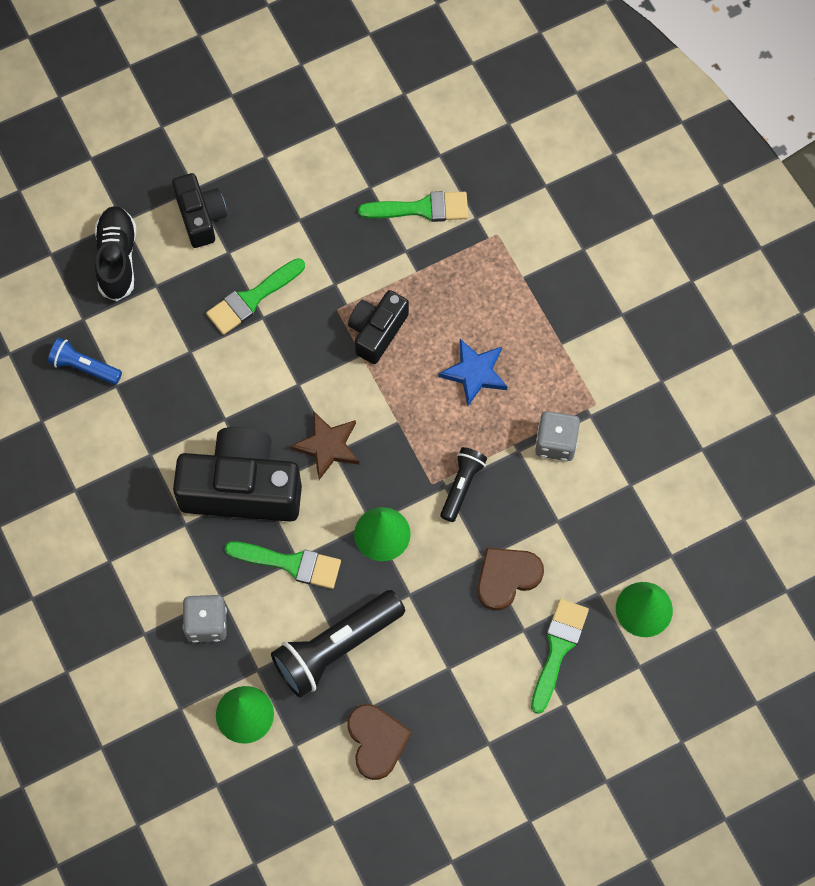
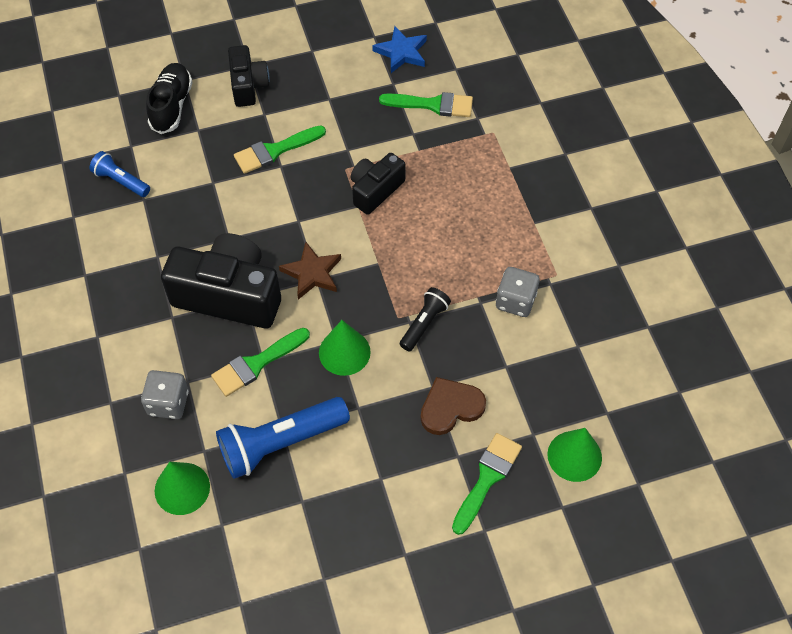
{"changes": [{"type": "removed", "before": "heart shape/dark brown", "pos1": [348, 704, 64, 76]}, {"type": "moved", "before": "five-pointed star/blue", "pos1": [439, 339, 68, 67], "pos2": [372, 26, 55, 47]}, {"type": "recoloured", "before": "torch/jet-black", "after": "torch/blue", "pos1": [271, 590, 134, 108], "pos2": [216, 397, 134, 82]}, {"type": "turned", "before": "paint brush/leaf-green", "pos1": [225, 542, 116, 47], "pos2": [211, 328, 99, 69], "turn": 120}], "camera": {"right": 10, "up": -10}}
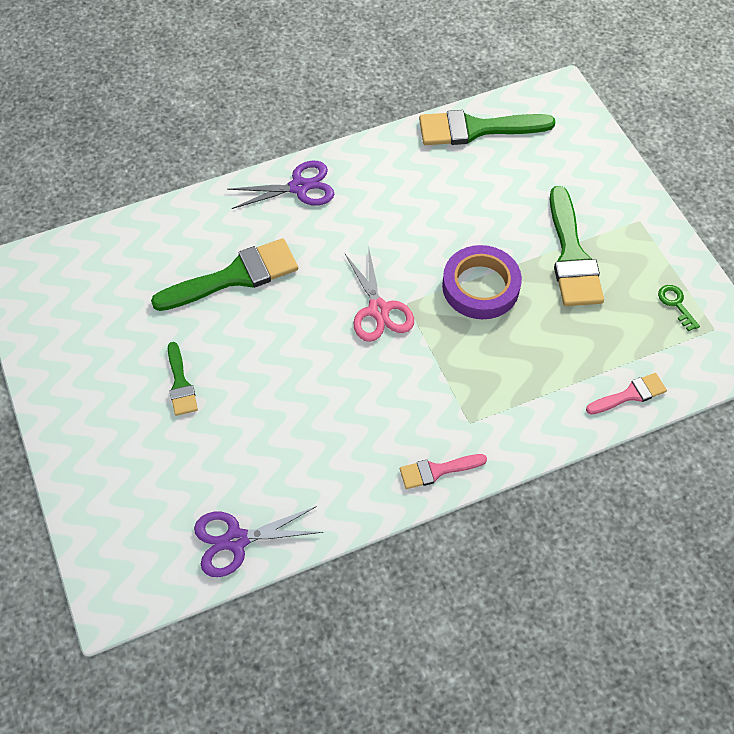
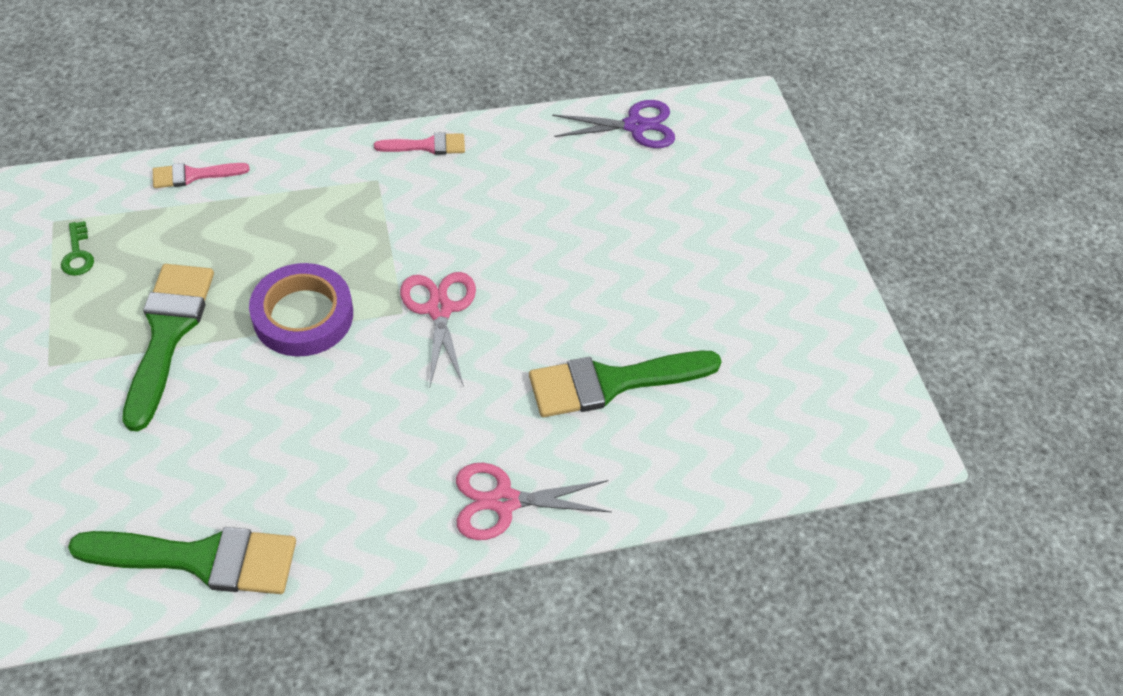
{"changes": [{"type": "removed", "before": "paint brush/leaf-green", "pos1": [168, 342, 30, 74]}, {"type": "recoloured", "before": "pair of scissors/royal purple", "after": "pair of scissors/rosy", "pos1": [227, 161, 107, 48], "pos2": [456, 463, 156, 77]}], "camera": {"right": -175, "up": -5}}
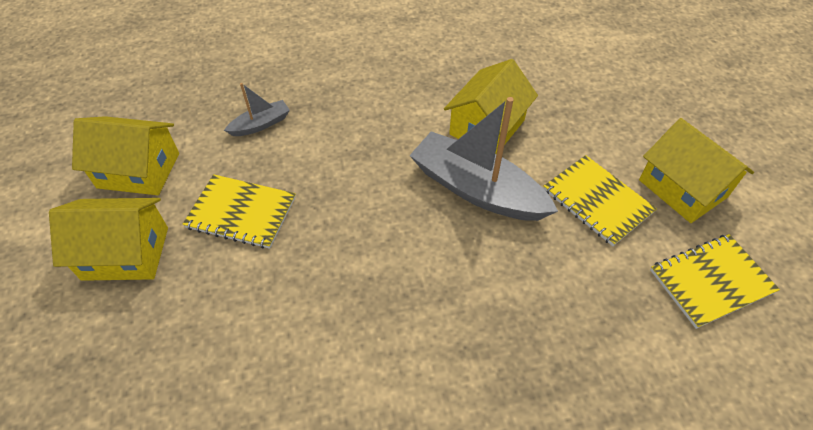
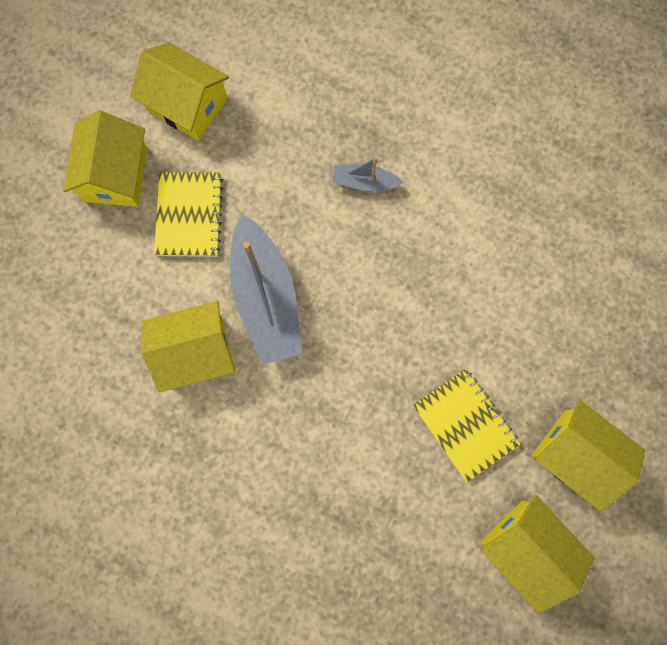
{"changes": [{"type": "moved", "before": "boat/gray", "pos1": [224, 83, 66, 53], "pos2": [333, 157, 71, 34]}, {"type": "replaced", "before": "notepad/bright yellow", "after": "house/bright yellow", "pos1": [650, 234, 130, 95], "pos2": [130, 42, 99, 99]}], "camera": {"right": -140, "up": 25}}
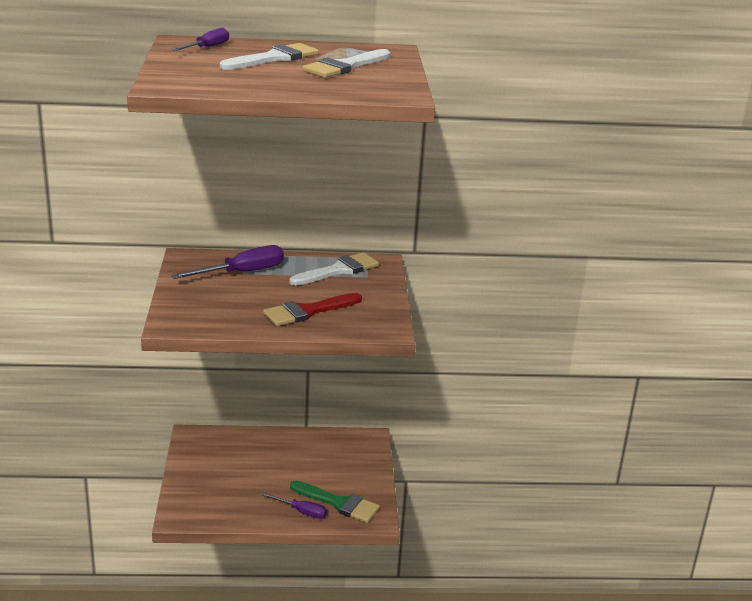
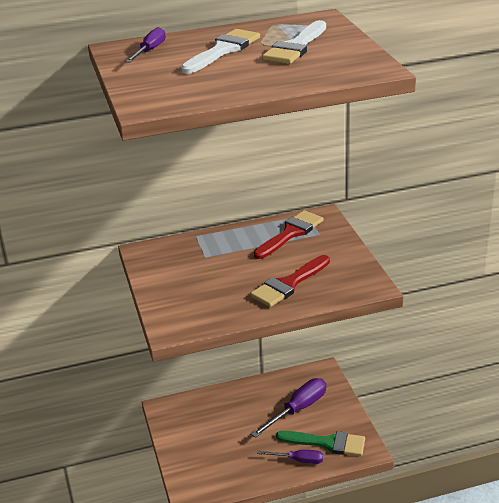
{"changes": [{"type": "moved", "before": "hand screwdriver/royal purple", "pos1": [171, 245, 113, 34], "pos2": [251, 378, 75, 60]}, {"type": "recoloured", "before": "paint brush/snow-white", "after": "paint brush/crimson", "pos1": [289, 252, 90, 34], "pos2": [253, 210, 71, 49]}], "camera": {"right": -10, "up": 5}}
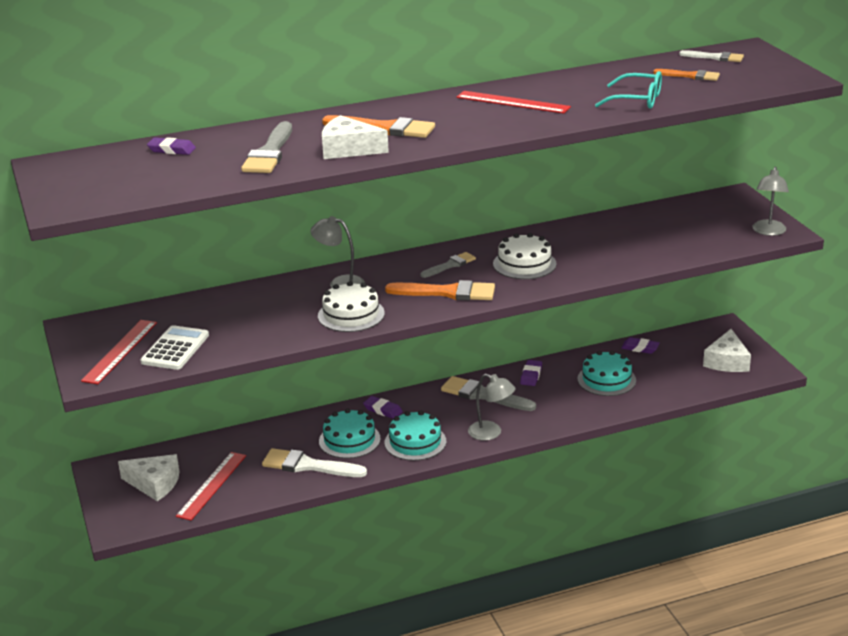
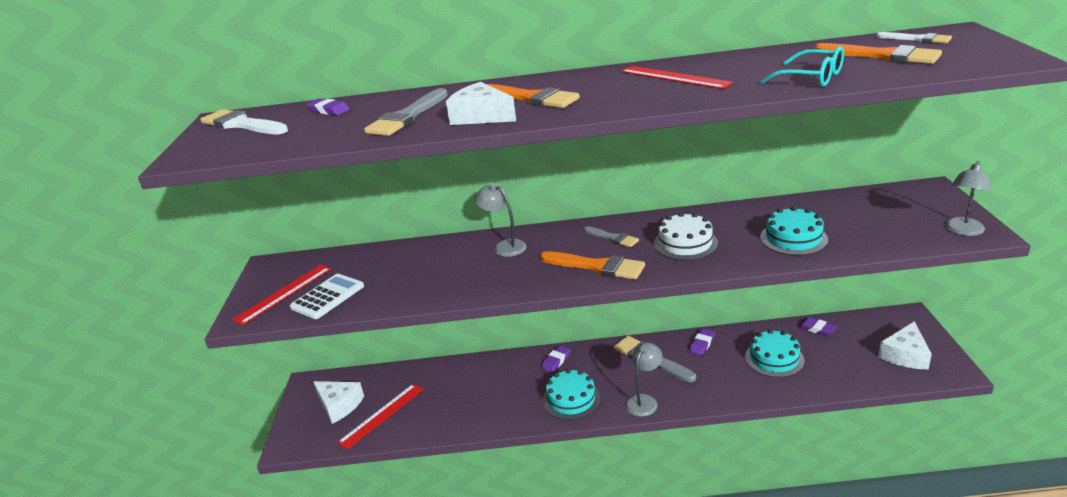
{"changes": [{"type": "removed", "before": "layer cake/snow-white", "pos1": [318, 281, 67, 51]}, {"type": "moved", "before": "paint brush/snow-white", "pos1": [262, 448, 105, 29], "pos2": [200, 109, 88, 25]}, {"type": "moved", "before": "layer cake/turquoise", "pos1": [319, 409, 62, 50], "pos2": [760, 206, 68, 49]}, {"type": "turned", "before": "gum eraser/royal purple", "pos1": [363, 396, 40, 23], "pos2": [541, 345, 30, 28], "turn": 75}, {"type": "turned", "before": "paint brush/gray", "pos1": [420, 252, 56, 26], "pos2": [584, 226, 55, 21], "turn": 60}, {"type": "turned", "before": "reading lamp/gray", "pos1": [468, 374, 47, 67], "pos2": [625, 342, 38, 75], "turn": -105}, {"type": "resized", "before": "paint brush/bright orange", "pos1": [653, 69, 67, 12], "pos2": [814, 43, 128, 21], "scale": 1.66}], "camera": {"right": 20, "up": 0}}
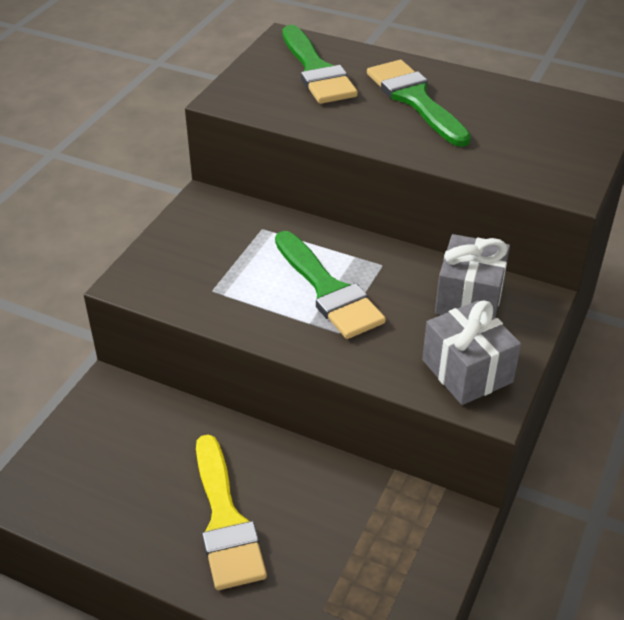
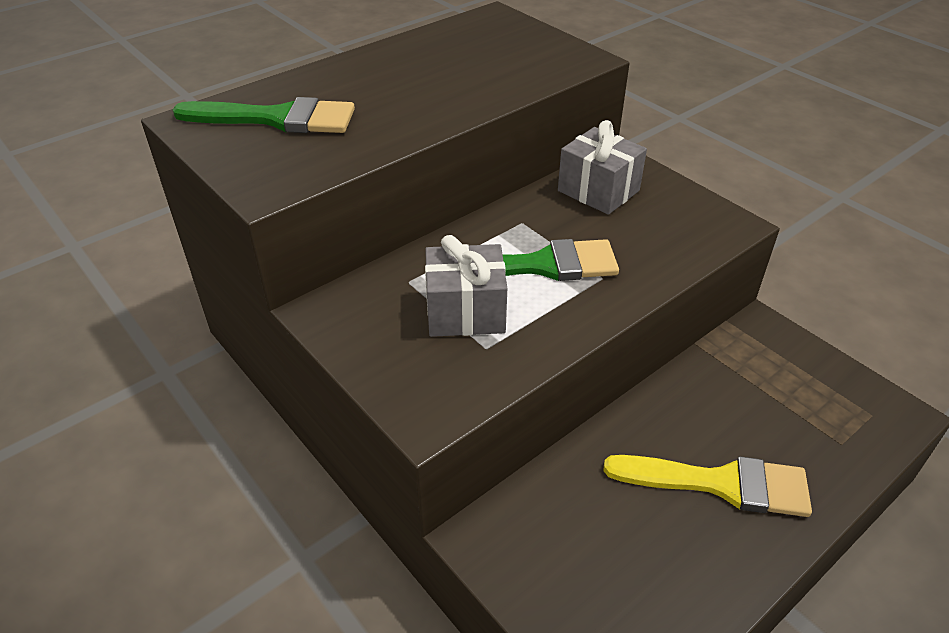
{"changes": [{"type": "removed", "before": "paint brush/leaf-green", "pos1": [367, 60, 104, 87]}, {"type": "moved", "before": "present/gray", "pos1": [422, 300, 99, 105], "pos2": [425, 235, 82, 102]}], "camera": {"right": -65, "up": 0}}
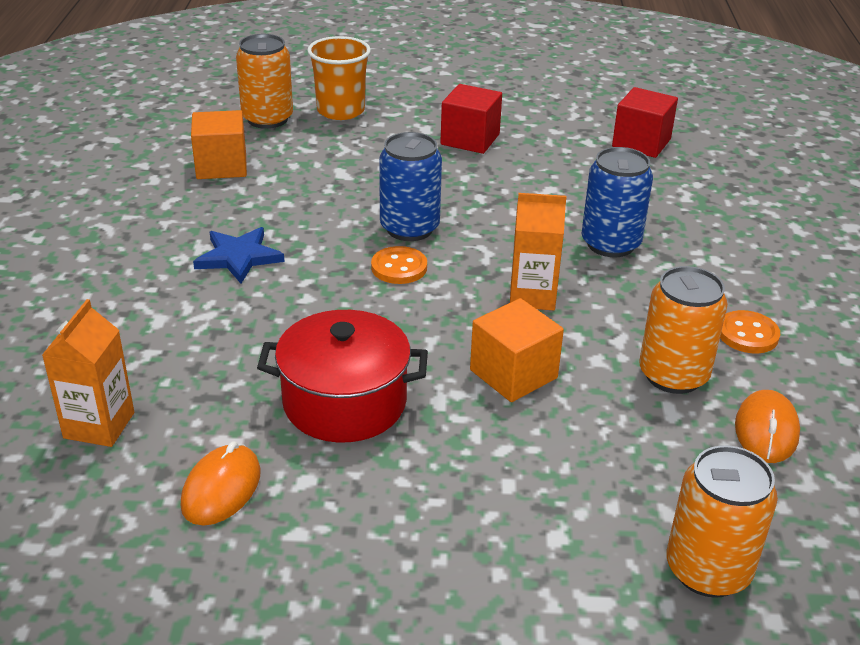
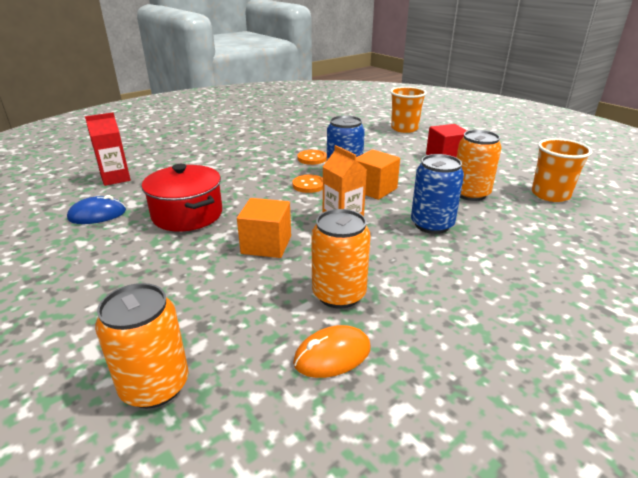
{"changes": [{"type": "removed", "before": "five-pointed star/blue", "pos1": [193, 227, 91, 57]}, {"type": "moved", "before": "block/bright orange", "pos1": [191, 110, 56, 69], "pos2": [356, 149, 44, 51]}, {"type": "moved", "before": "can/bright orange", "pos1": [236, 34, 57, 95], "pos2": [457, 130, 45, 71]}, {"type": "moved", "before": "shirt button/bright orange", "pos1": [720, 310, 60, 43], "pos2": [298, 150, 29, 15]}, {"type": "replaced", "before": "block/crimson", "after": "beaker/bright orange", "pos1": [612, 87, 66, 71], "pos2": [532, 138, 60, 64]}, {"type": "recoloured", "before": "carton/bright orange", "after": "carton/crimson", "pos1": [42, 299, 92, 148], "pos2": [85, 112, 46, 74]}, {"type": "recoloured", "before": "PC mouse/bright orange", "after": "PC mouse/blue", "pos1": [180, 441, 81, 85], "pos2": [67, 195, 59, 29]}], "camera": {"right": 50, "up": -5}}
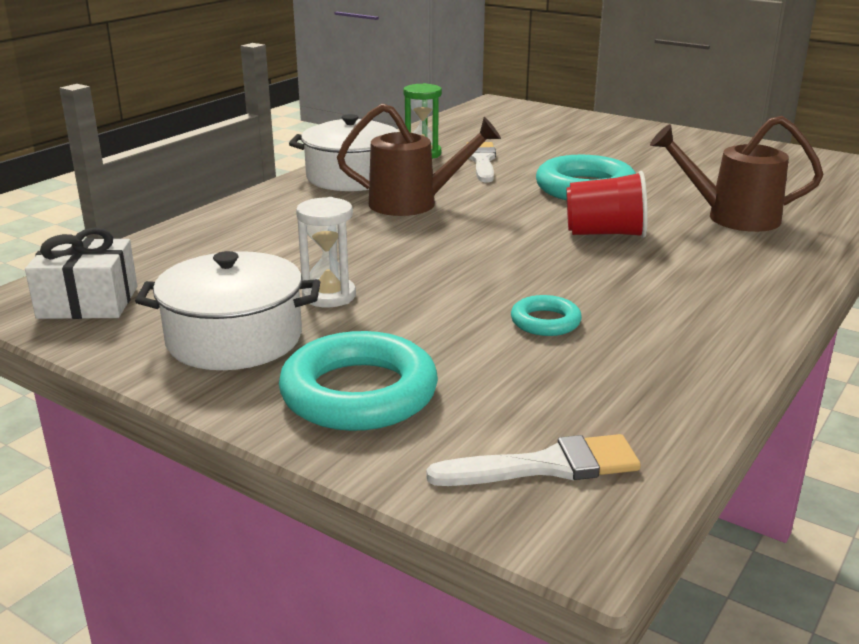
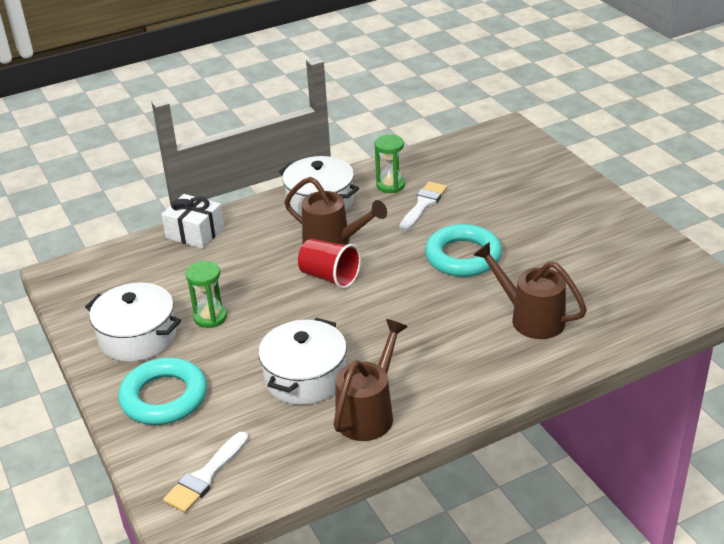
{"changes": [{"type": "added", "after": "watering can/dark brown", "pos2": [333, 319, 75, 122]}, {"type": "moved", "before": "present/snow-white", "pos1": [25, 228, 112, 91], "pos2": [161, 194, 63, 55]}, {"type": "moved", "before": "beaker/crimson", "pos1": [566, 171, 82, 67], "pos2": [298, 239, 63, 50]}, {"type": "replaced", "before": "torus/turquoise", "after": "cooking pot/snow-white", "pos1": [511, 295, 71, 41], "pos2": [258, 318, 89, 87]}, {"type": "recoloured", "before": "hourglass/snow-white", "after": "hourglass/leaf-green", "pos1": [296, 197, 60, 110], "pos2": [186, 261, 41, 67]}, {"type": "turned", "before": "paint brush/snow-white", "pos1": [426, 434, 215, 52], "pos2": [163, 432, 86, 81], "turn": 105}], "camera": {"right": 30, "up": 10}}
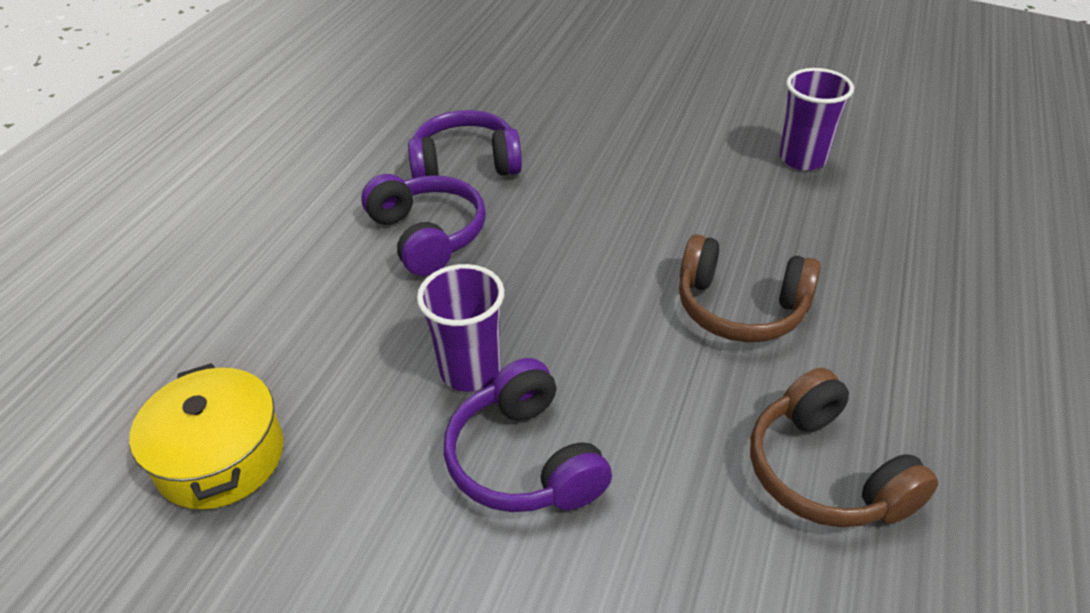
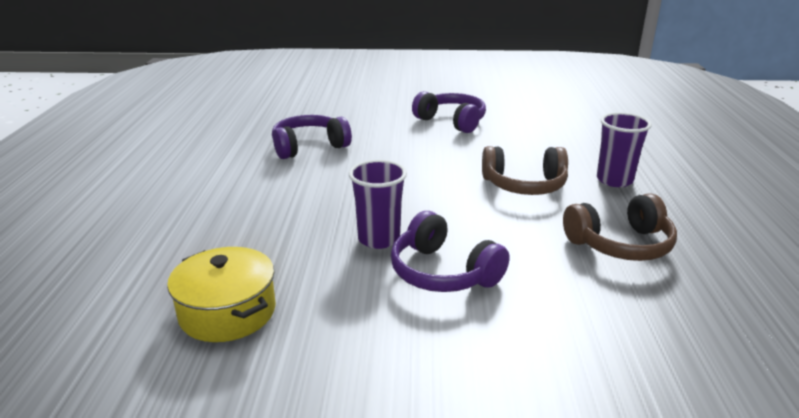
{"changes": [{"type": "moved", "before": "headset/royal purple", "pos1": [361, 174, 125, 102], "pos2": [412, 91, 74, 42]}, {"type": "moved", "before": "beaker/royal purple", "pos1": [779, 68, 75, 103], "pos2": [597, 113, 55, 74]}, {"type": "turned", "before": "headset/dark brown", "pos1": [750, 368, 188, 159], "pos2": [563, 193, 114, 68], "turn": -60}], "camera": {"right": -20, "up": -15}}
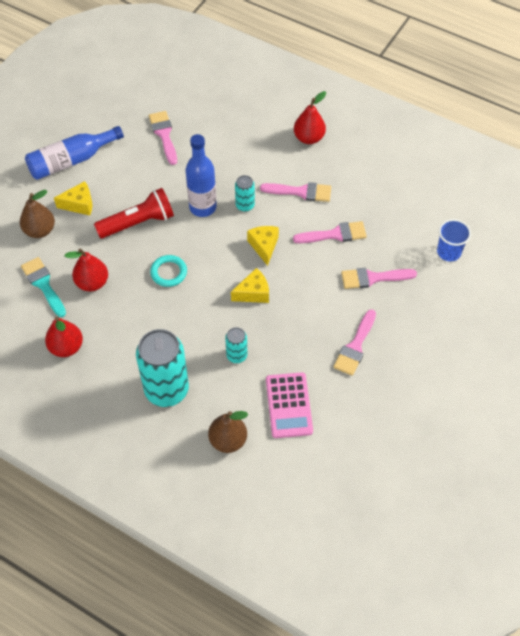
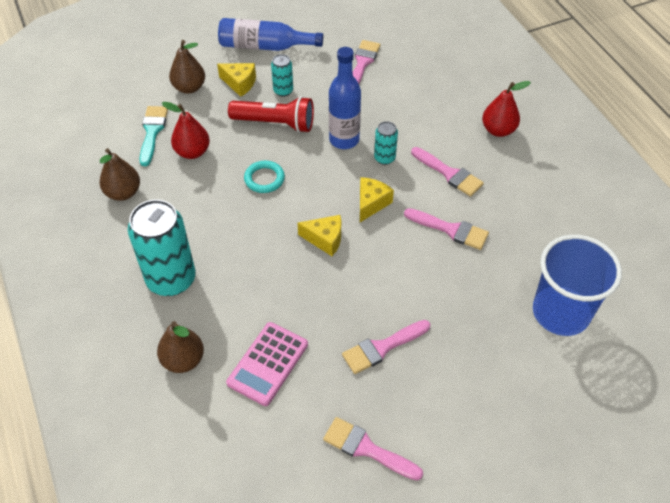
{"changes": [{"type": "moved", "before": "can/turquoise", "pos1": [225, 327, 22, 36], "pos2": [271, 54, 22, 43]}, {"type": "moved", "before": "paint brush/rosy", "pos1": [341, 268, 76, 21], "pos2": [323, 417, 100, 64]}, {"type": "recoloured", "before": "pear fruit/crimson", "after": "pear fruit/dark brown", "pos1": [45, 316, 38, 41], "pos2": [99, 148, 41, 53]}, {"type": "resized", "before": "beaker/blue", "pos1": [437, 219, 34, 43], "pos2": [533, 235, 89, 101], "scale": 1.87}], "camera": {"right": 35, "up": -5}}
